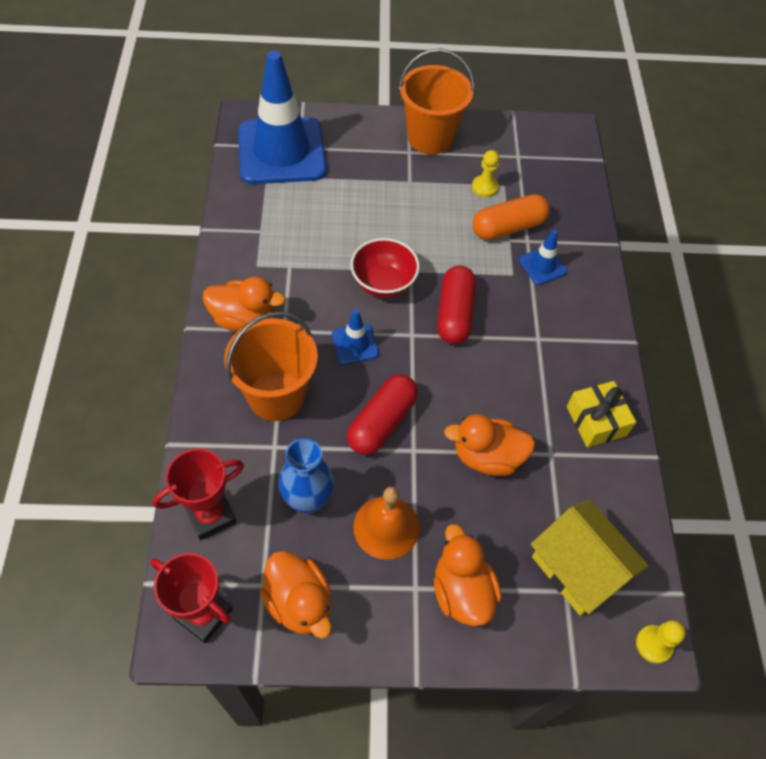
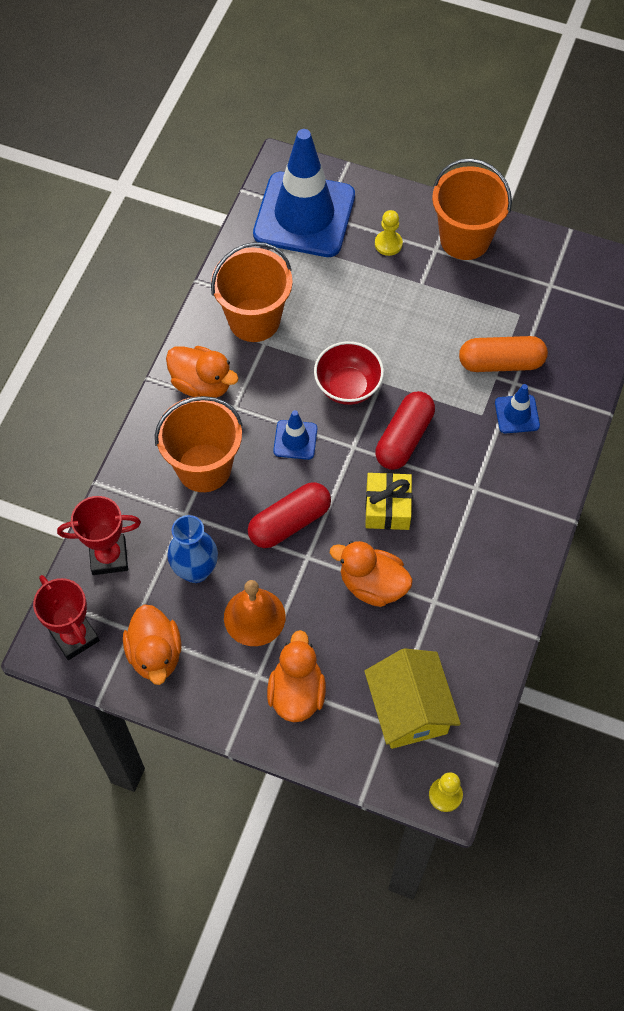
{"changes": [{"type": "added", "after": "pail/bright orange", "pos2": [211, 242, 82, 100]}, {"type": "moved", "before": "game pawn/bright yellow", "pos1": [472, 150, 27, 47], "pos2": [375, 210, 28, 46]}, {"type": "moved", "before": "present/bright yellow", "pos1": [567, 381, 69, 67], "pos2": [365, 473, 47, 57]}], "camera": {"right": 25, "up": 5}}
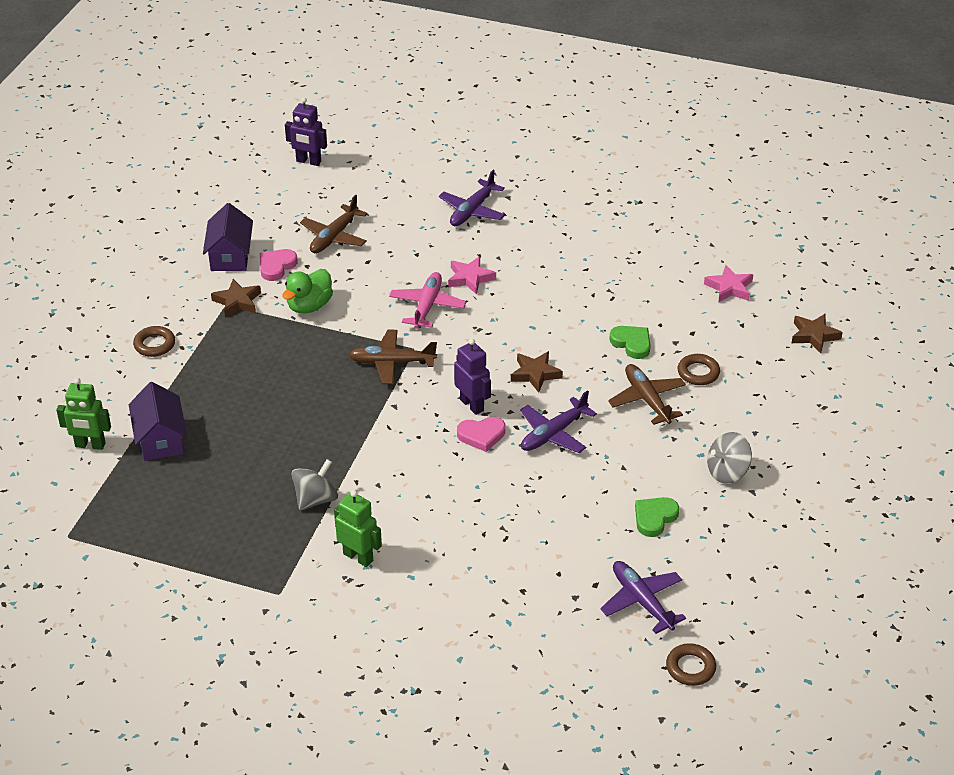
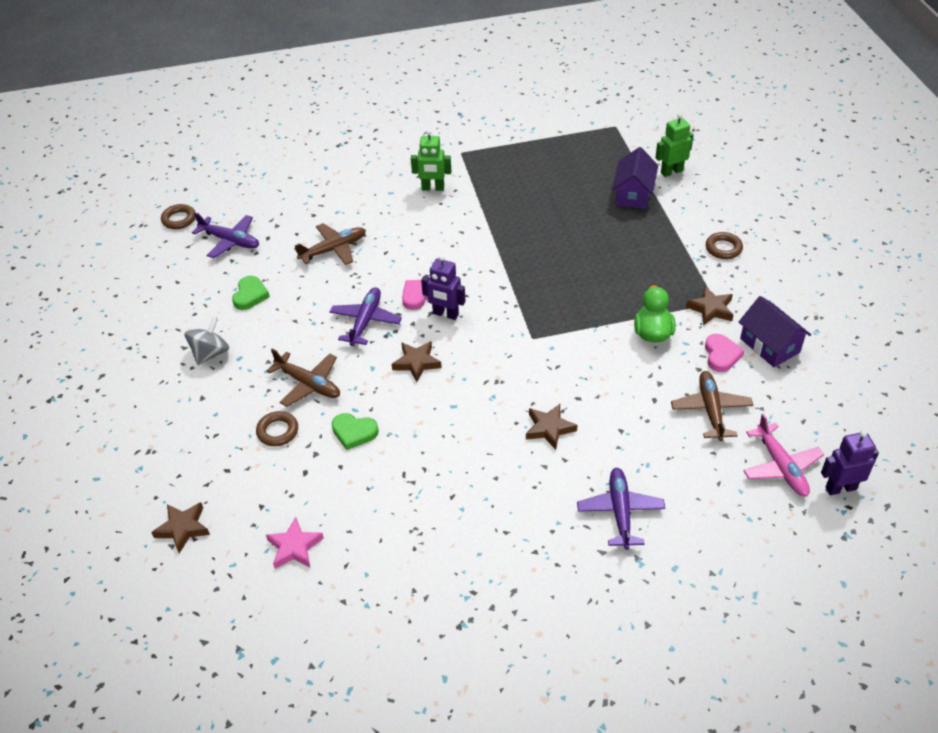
{"changes": [{"type": "removed", "before": "spinning top/gray", "pos1": [292, 459, 46, 51]}, {"type": "moved", "before": "plane/dark brown", "pos1": [349, 330, 88, 54], "pos2": [294, 223, 72, 42]}, {"type": "moved", "before": "plane/rosy", "pos1": [389, 272, 77, 57], "pos2": [743, 413, 81, 84]}, {"type": "recoloured", "before": "five-pointed star/rosy", "after": "five-pointed star/dark brown", "pos1": [448, 256, 48, 39], "pos2": [526, 404, 51, 46]}, {"type": "turned", "before": "house/royal purple", "pos1": [129, 382, 58, 79], "pos2": [612, 147, 46, 62], "turn": 60}], "camera": {"right": 150, "up": 5}}
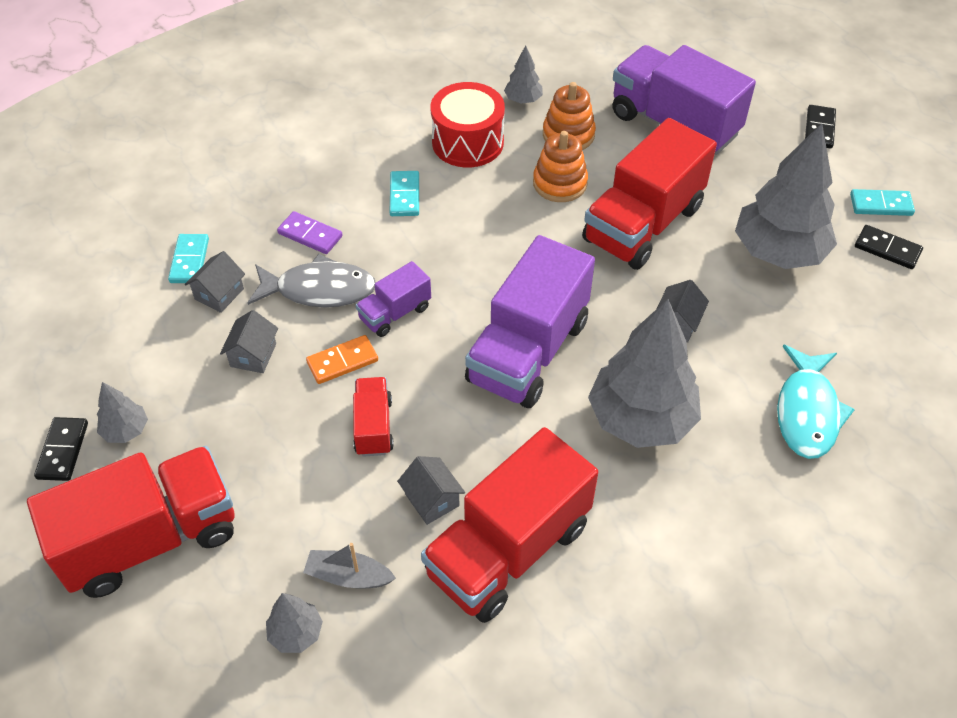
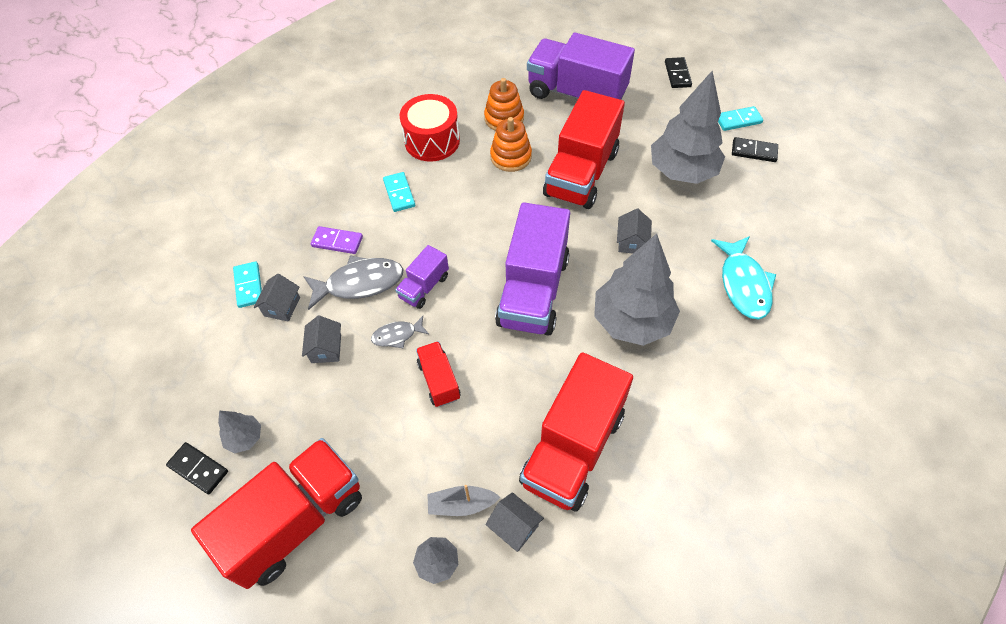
{"changes": [{"type": "removed", "before": "fir tree/gray", "pos1": [504, 45, 39, 58]}, {"type": "moved", "before": "house/gray", "pos1": [397, 456, 68, 69], "pos2": [485, 492, 59, 60]}, {"type": "replaced", "before": "domino tile/bright orange", "after": "fish figure/gray", "pos1": [306, 335, 72, 49], "pos2": [371, 316, 58, 32]}, {"type": "turned", "before": "domino tile/jet-black", "pos1": [34, 417, 54, 64], "pos2": [166, 442, 62, 52], "turn": -45}], "camera": {"right": -15, "up": 5}}
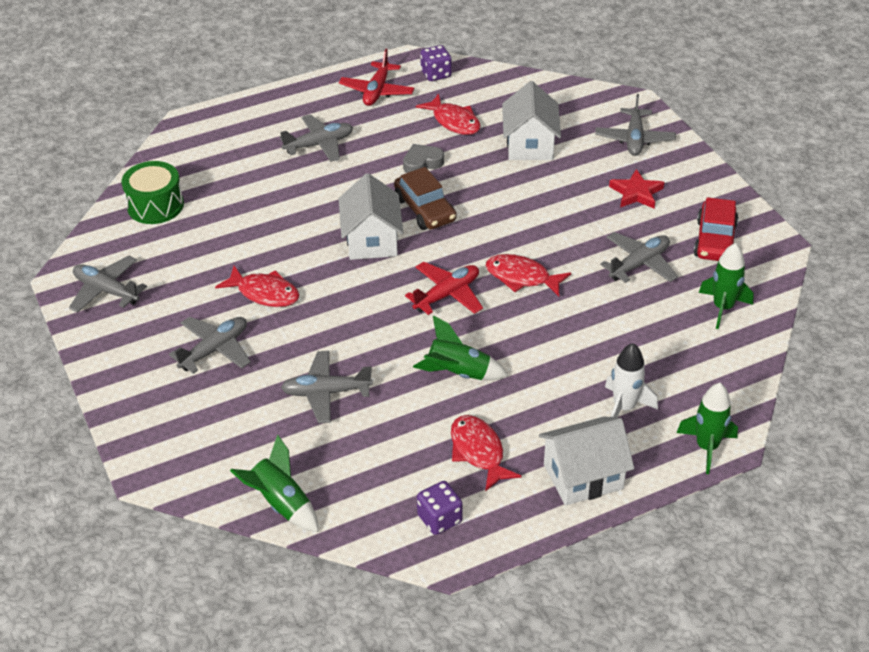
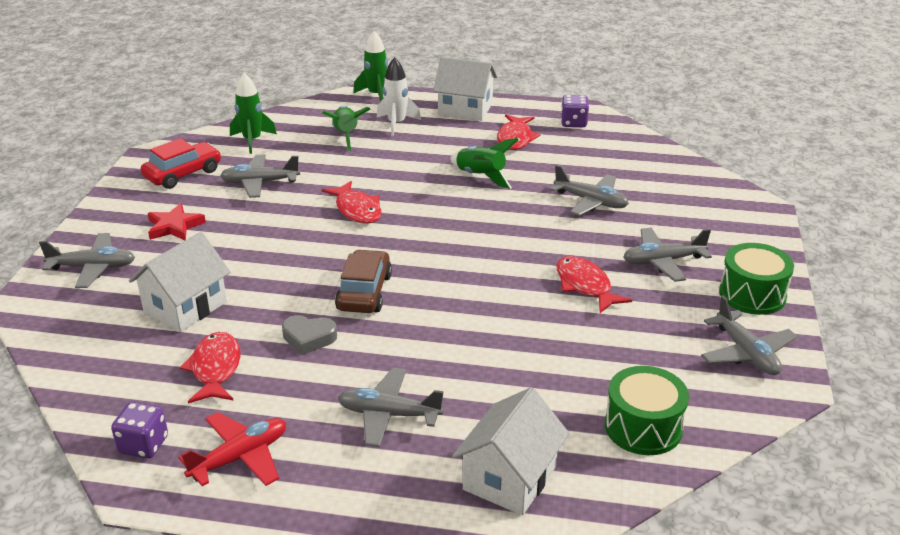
{"changes": [{"type": "removed", "before": "plane/crimson", "pos1": [405, 262, 78, 53]}, {"type": "added", "after": "toy drum/leaf-green", "pos2": [719, 243, 75, 72]}, {"type": "moved", "before": "spaceship/leaf-green", "pos1": [230, 435, 88, 97], "pos2": [322, 106, 48, 45]}, {"type": "moved", "before": "house/snow-white", "pos1": [339, 173, 64, 87], "pos2": [452, 387, 117, 128]}, {"type": "turned", "before": "plane/gray", "pos1": [595, 94, 81, 62], "pos2": [39, 233, 96, 55], "turn": 45}], "camera": {"right": -145, "up": -10}}
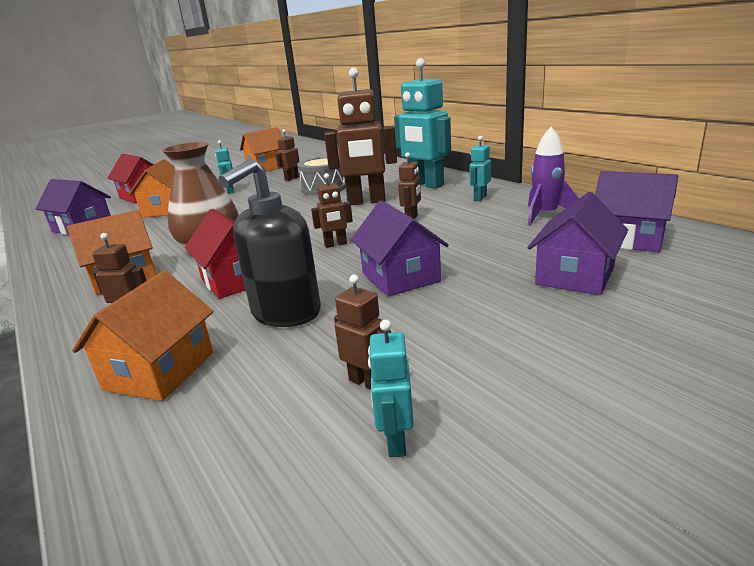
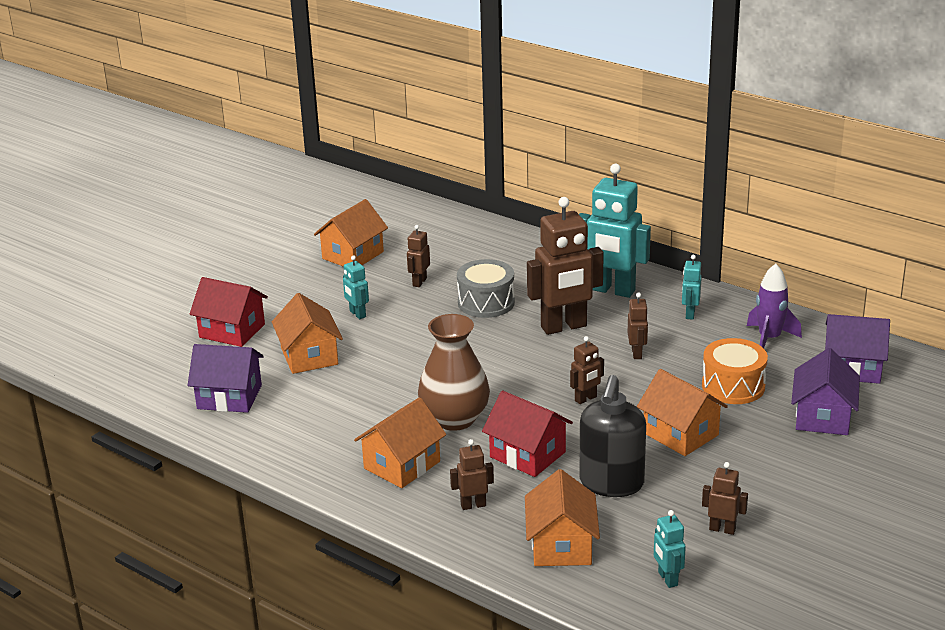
{"changes": [{"type": "added", "after": "toy drum/bright orange", "pos2": [702, 338, 66, 66]}, {"type": "moved", "before": "toy robot/turquoise", "pos1": [368, 320, 46, 137], "pos2": [654, 510, 32, 78]}, {"type": "recoloured", "before": "house/royal purple", "after": "house/bright orange", "pos1": [351, 200, 98, 97], "pos2": [637, 369, 91, 87]}], "camera": {"right": -20, "up": 5}}
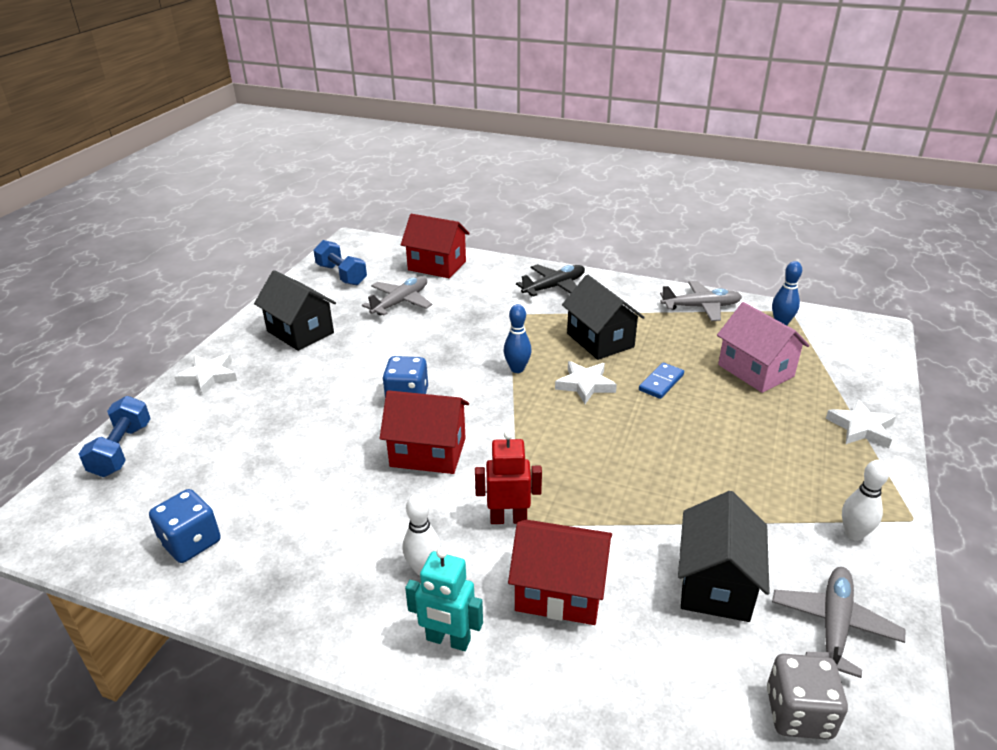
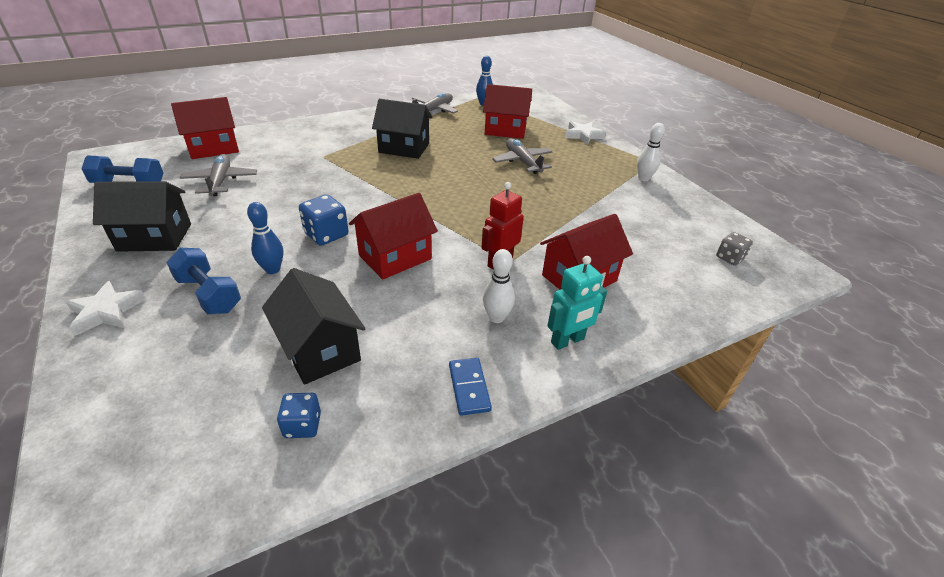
{"changes": [{"type": "removed", "before": "plane/jet-black", "pos1": [516, 264, 69, 33]}, {"type": "removed", "before": "five-pointed star/snow-white", "pos1": [555, 361, 62, 43]}, {"type": "moved", "before": "dumbbell/blue", "pos1": [79, 396, 72, 81], "pos2": [166, 248, 75, 66]}, {"type": "moved", "before": "tenpin/blue", "pos1": [504, 304, 28, 69], "pos2": [247, 202, 36, 72]}, {"type": "moved", "before": "domino tile/blue", "pos1": [639, 363, 45, 36], "pos2": [449, 358, 43, 58]}, {"type": "moved", "before": "house/jet-black", "pos1": [678, 491, 92, 131], "pos2": [262, 268, 104, 117]}, {"type": "moved", "before": "plane/gray", "pos1": [772, 567, 133, 111], "pos2": [492, 138, 60, 36]}, {"type": "recoloured", "before": "house/rosy", "after": "house/crimson", "pos1": [717, 302, 93, 91], "pos2": [483, 84, 49, 55]}, {"type": "resized", "before": "dice/blue", "pos1": [149, 489, 72, 74], "pos2": [277, 393, 44, 45], "scale": 0.65}, {"type": "resized", "before": "dice/gray", "pos1": [767, 654, 81, 86], "pos2": [716, 232, 37, 33], "scale": 0.65}], "camera": {"right": -50, "up": 5}}
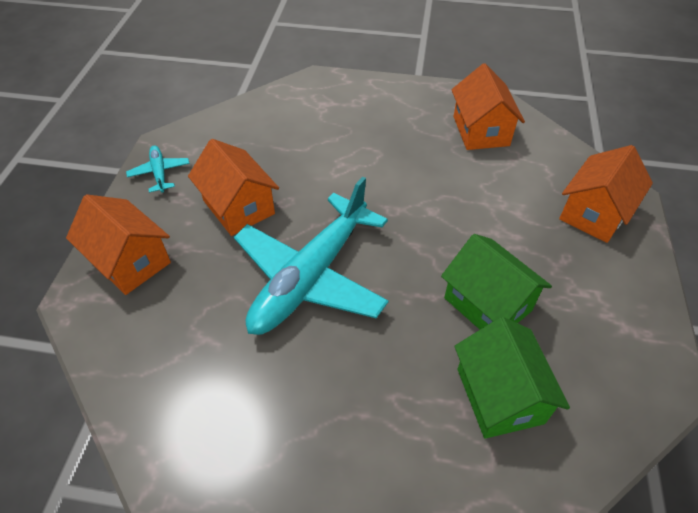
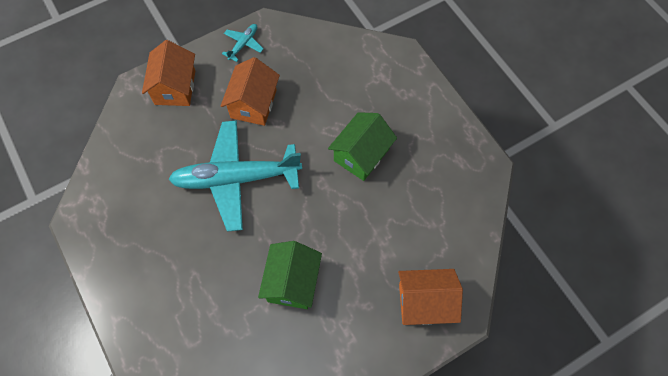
{"changes": [{"type": "removed", "before": "house/bright orange", "pos1": [452, 63, 73, 87]}, {"type": "moved", "before": "house/leaf-green", "pos1": [455, 317, 115, 122], "pos2": [328, 112, 69, 69]}], "camera": {"right": 50, "up": 15}}
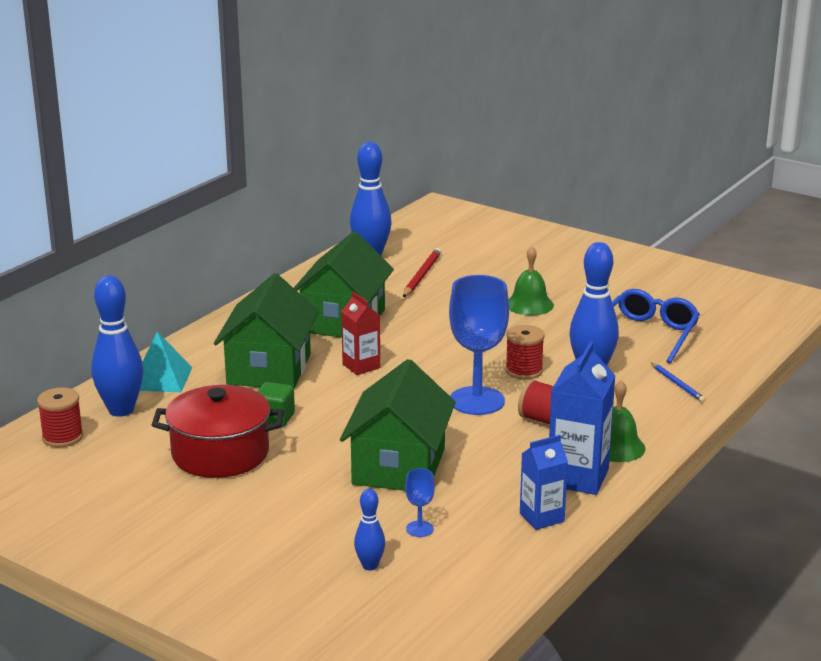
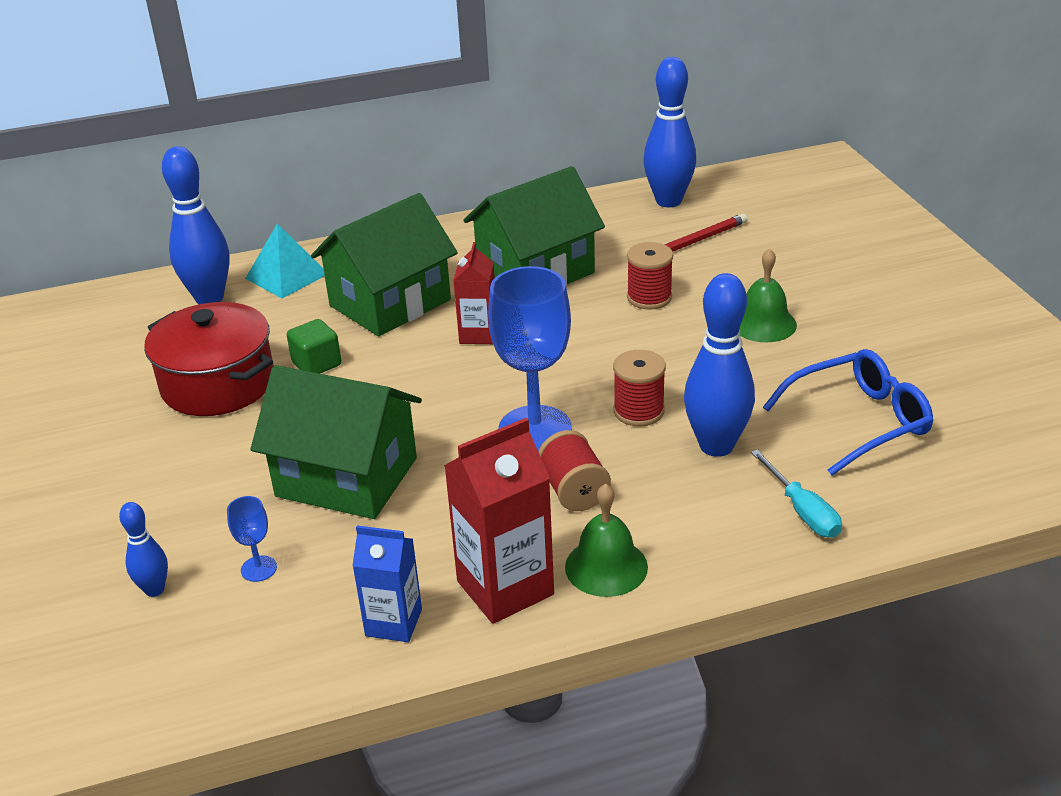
{"changes": [{"type": "moved", "before": "reel of thread/crimson", "pos1": [37, 387, 46, 61], "pos2": [627, 242, 46, 68]}, {"type": "replaced", "before": "wooden pencil/blue", "after": "hand screwdriver/turquoise", "pos1": [651, 363, 55, 39], "pos2": [751, 450, 91, 88]}, {"type": "recoloured", "before": "carton/blue", "after": "carton/crimson", "pos1": [549, 341, 67, 154], "pos2": [444, 418, 110, 206]}, {"type": "turned", "before": "house/leaf-green", "pos1": [340, 359, 116, 132], "pos2": [251, 365, 171, 154], "turn": 60}], "camera": {"right": 40, "up": 10}}
